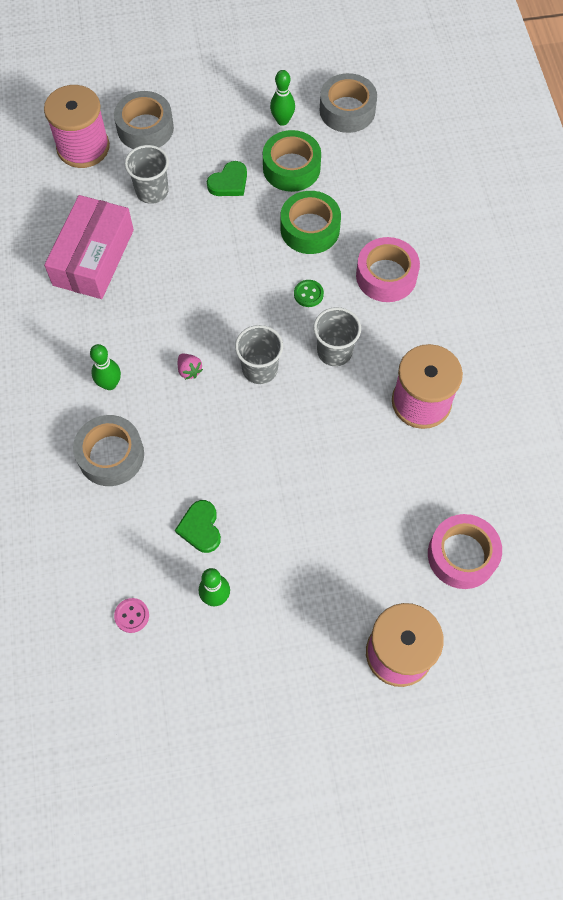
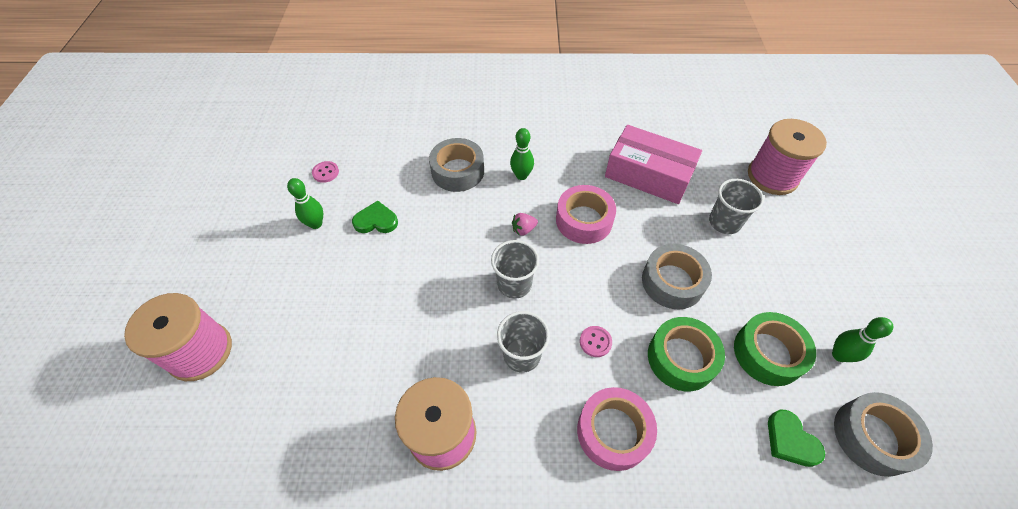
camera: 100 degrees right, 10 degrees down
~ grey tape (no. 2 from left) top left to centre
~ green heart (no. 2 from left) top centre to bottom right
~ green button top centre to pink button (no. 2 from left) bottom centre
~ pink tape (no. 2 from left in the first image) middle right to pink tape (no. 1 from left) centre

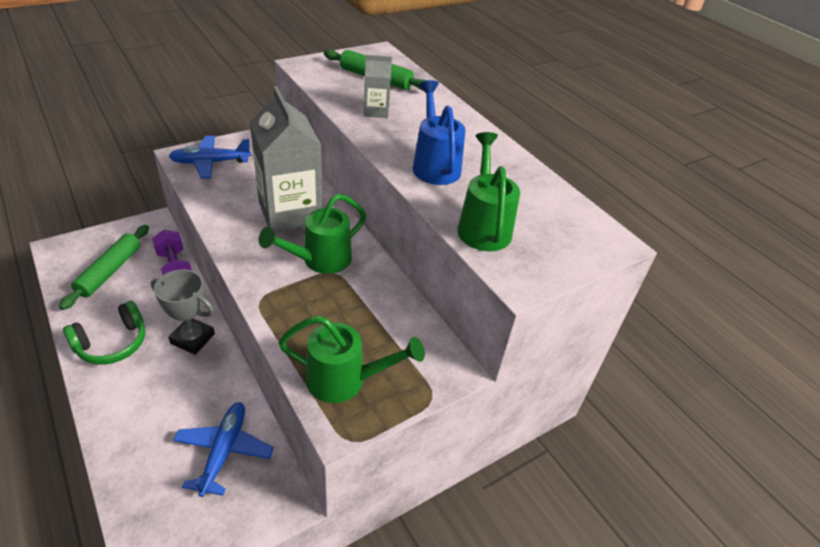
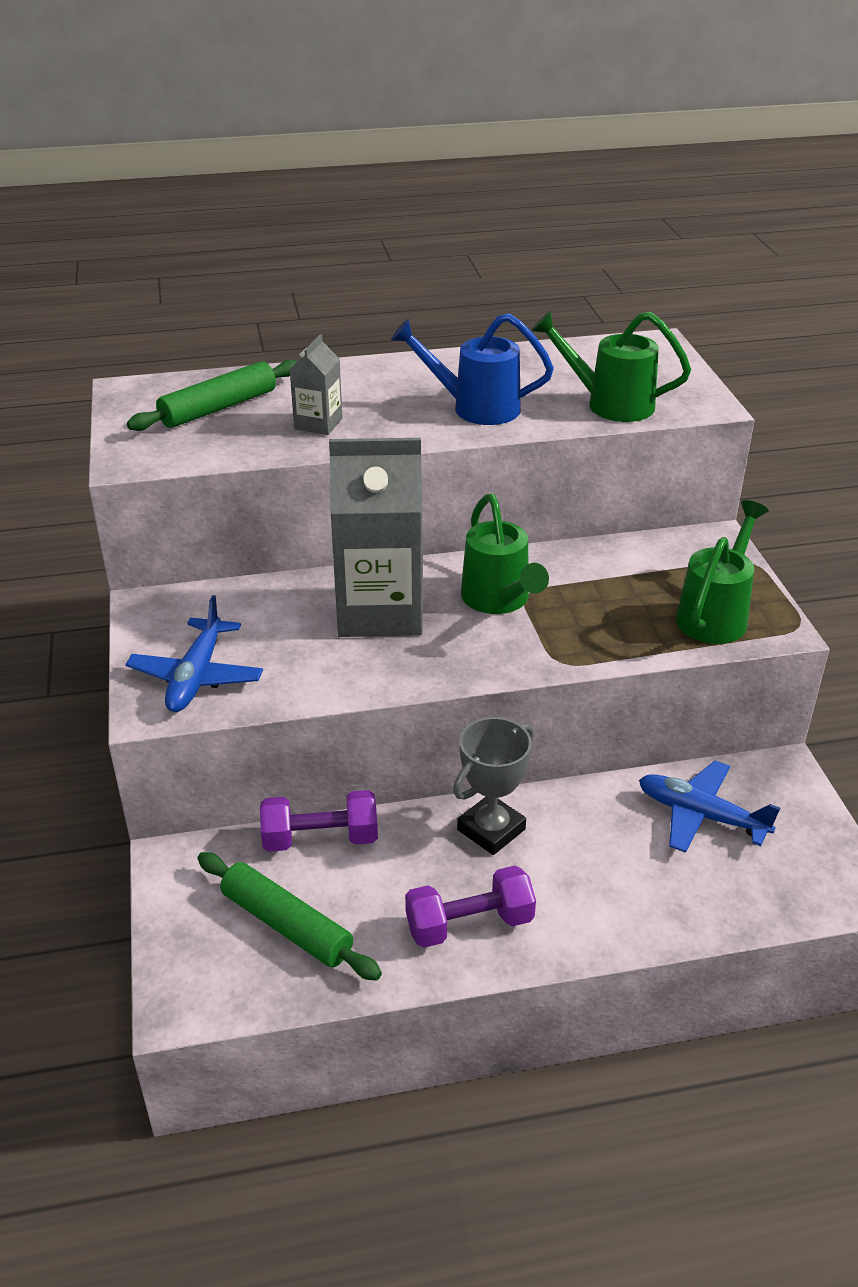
camera: 65 degrees left, 5 degrees down
~ green headphones middle left to purple dumbbell (no. 2 from left) bottom centre

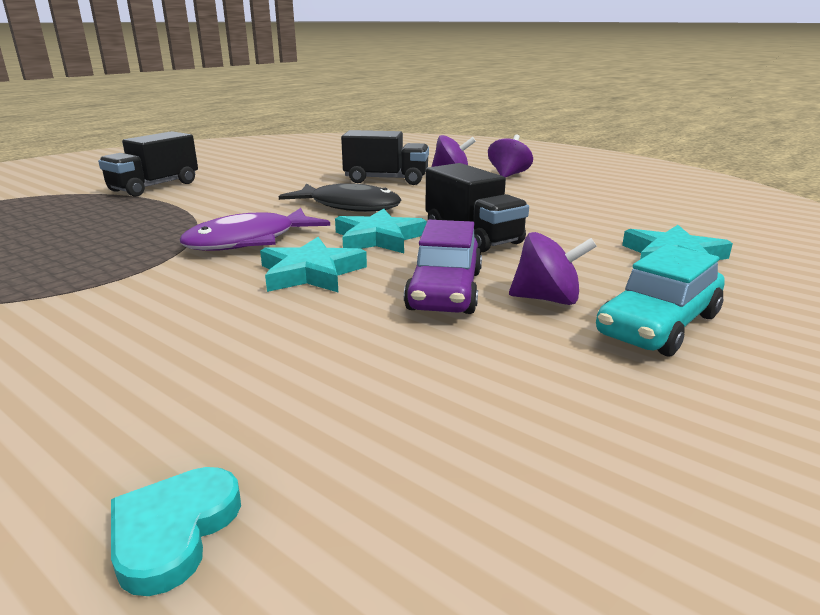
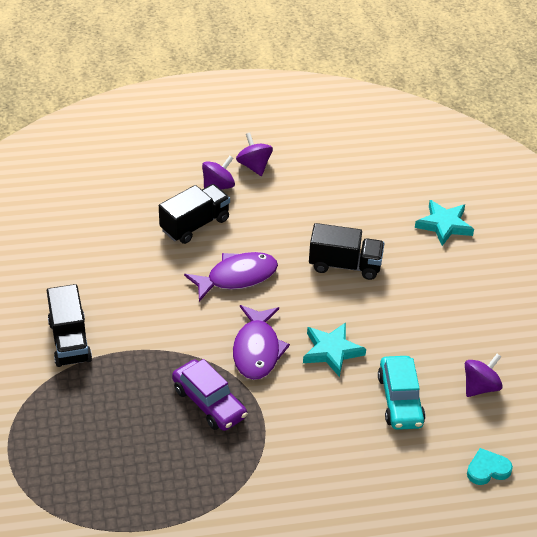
camera: 50 degrees left, 20 degrees up
~ black fish top centre to purple fish (no. 1 from left) centre
- turquoise star (no. 2 from left) centre
~ purple car centre to bottom centre
~ purple spinning top (no. 3 from left) middle right to bottom right
~ turquoise car middle right to bottom right
~ turquoise heart bottom left = bottom right 105 degrees clockwise

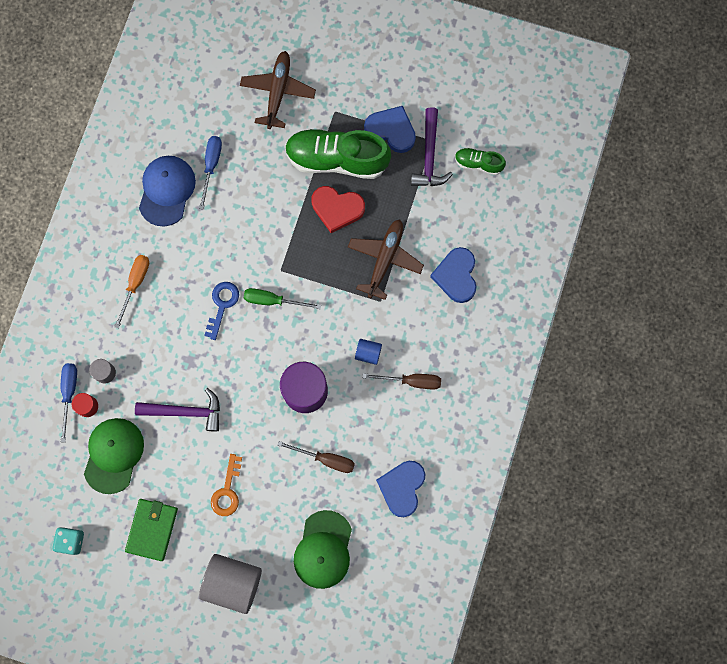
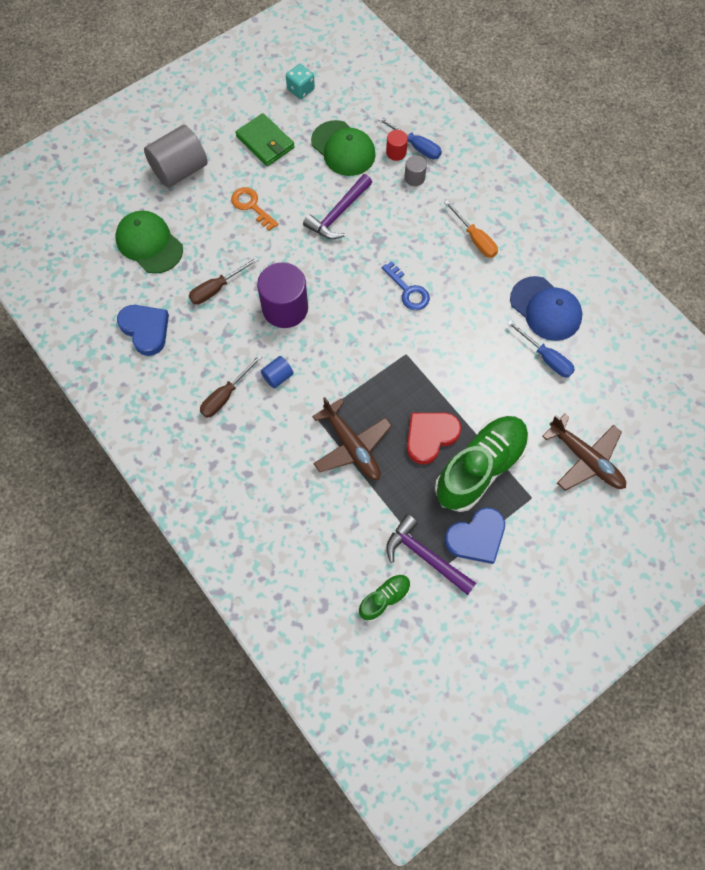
camera: 125 degrees right, 10 degrees down
- blue heart (no. 3 from left) centre
- green screwdriver centre

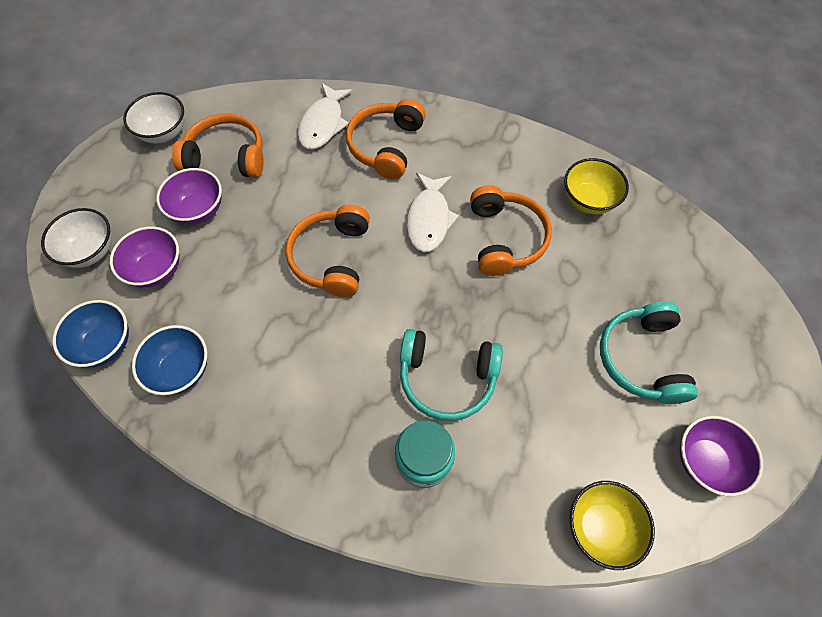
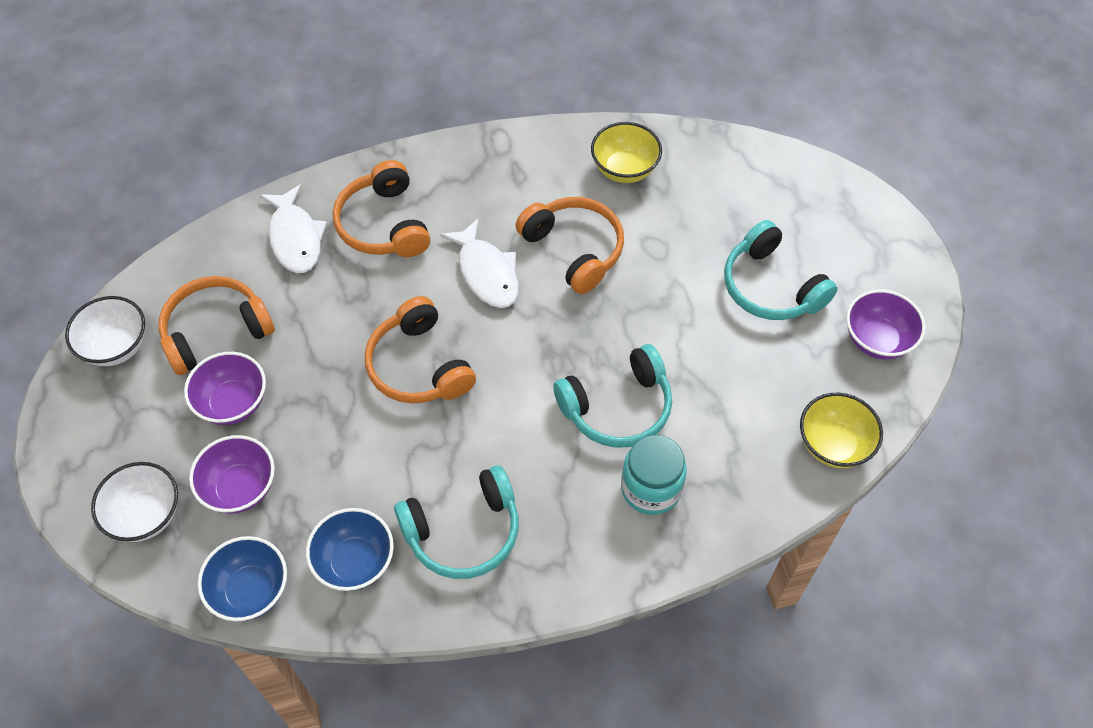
camera: 35 degrees left, 5 degrees down
+ turquoise headphones (no. 1 from left) bottom centre

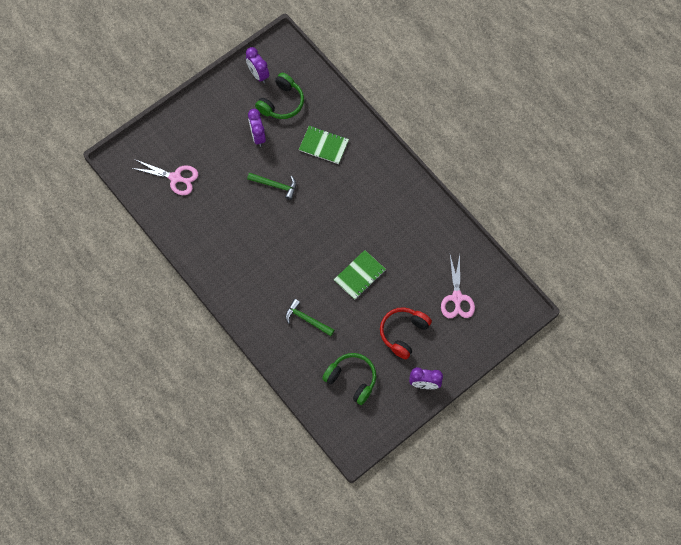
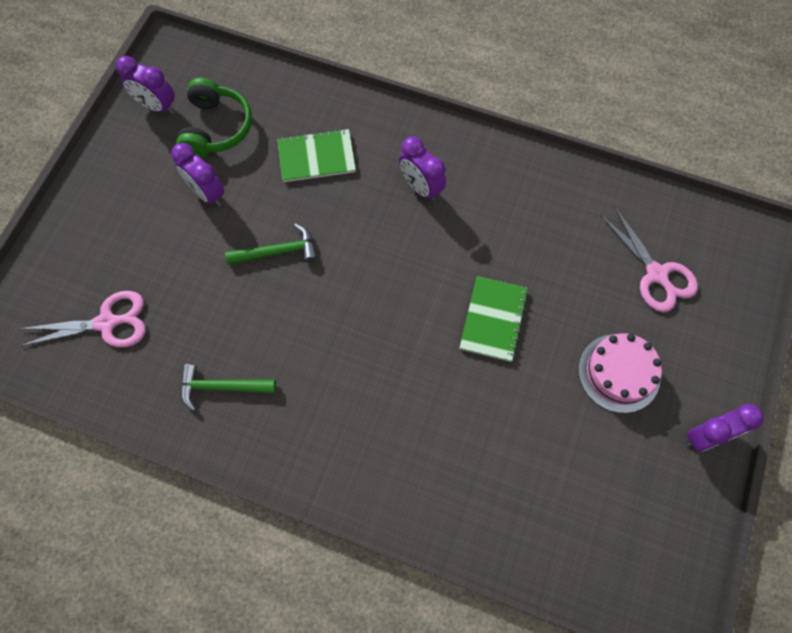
camera: 30 degrees left, 0 degrees up
~ green hammer (no. 2 from left in the first image) centre to green hammer (no. 1 from left) middle left
~ red headphones centre to pink cake middle right
- green headphones (no. 2 from left) bottom centre
+ purple clock (no. 3 from left) top centre

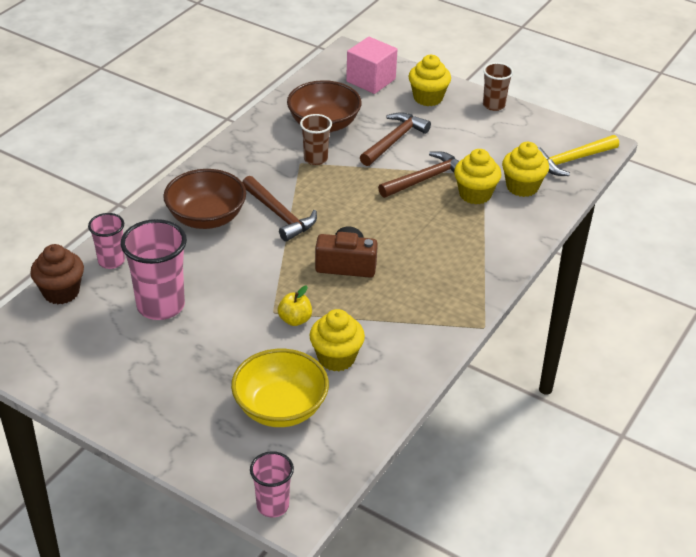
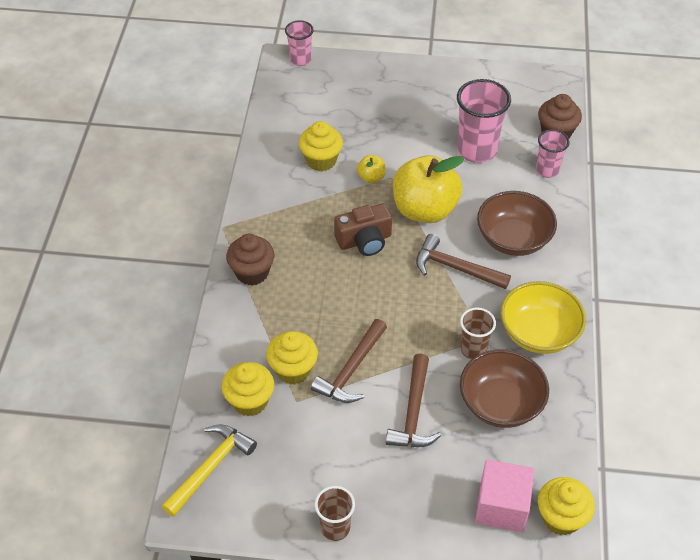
camera: 155 degrees right, 10 degrees up
~ yellow cupcake (no. 2 from left in the first image) top centre to yellow cupcake (no. 4 from left) bottom right
~ yellow bowl bottom centre to middle right
+ yellow apple (no. 2 from left) centre
+ brown cupcake (no. 1 from left) centre

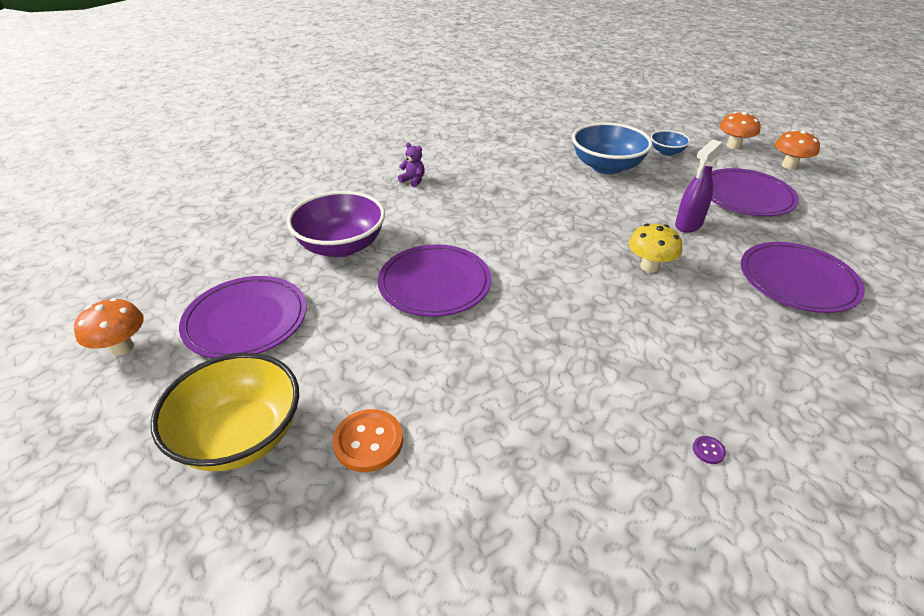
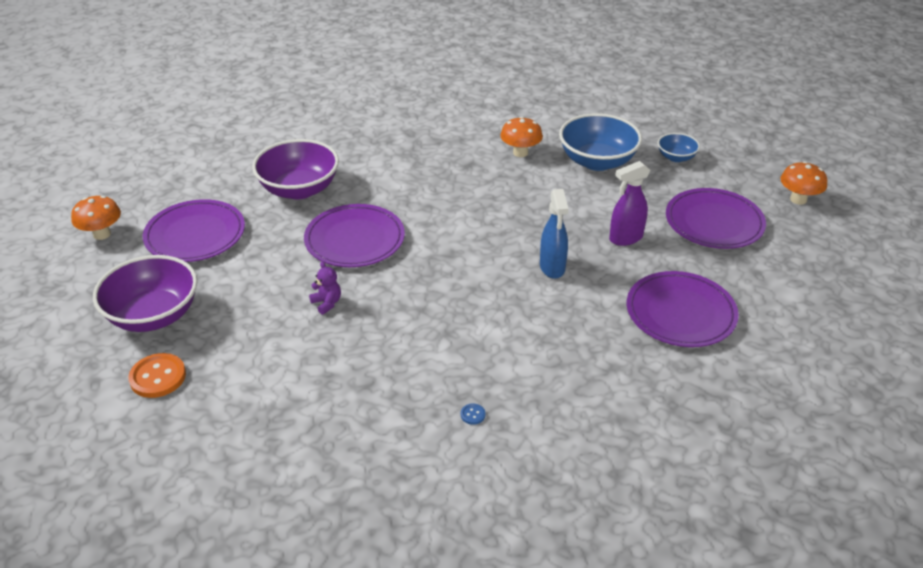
camera: 20 degrees right, 0 degrees up
~ orange mushroom (no. 2 from left) top right to top centre
~ purple teddy bear top centre to centre
~ yellow mushroom middle right to blue spray bottle centre
~ yellow bowl bottom left to purple bowl (no. 1 from left) middle left
~ orange button bottom centre to middle left
~ purple button bottom right to blue button bottom centre

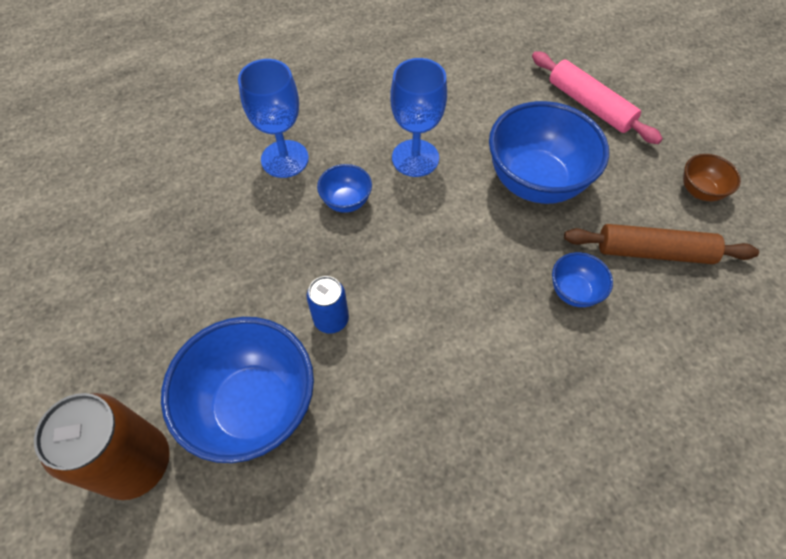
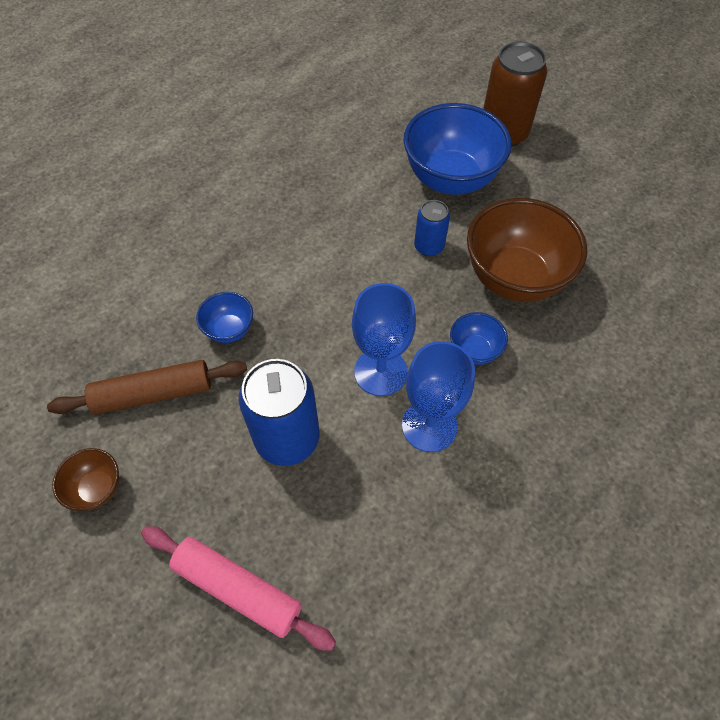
camera: 160 degrees right, 0 degrees up
~ blue goblet (no. 1 from left) top centre to centre
~ blue bowl (no. 3 from left) top right to blue can (no. 1 from left) centre
+ brown bowl (no. 2 from left) middle right

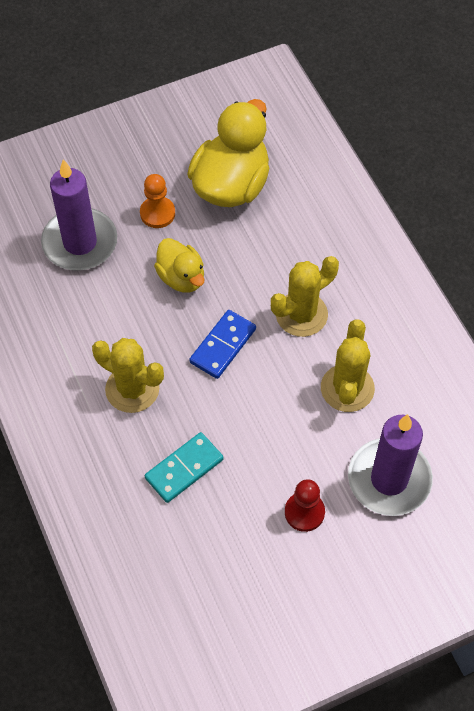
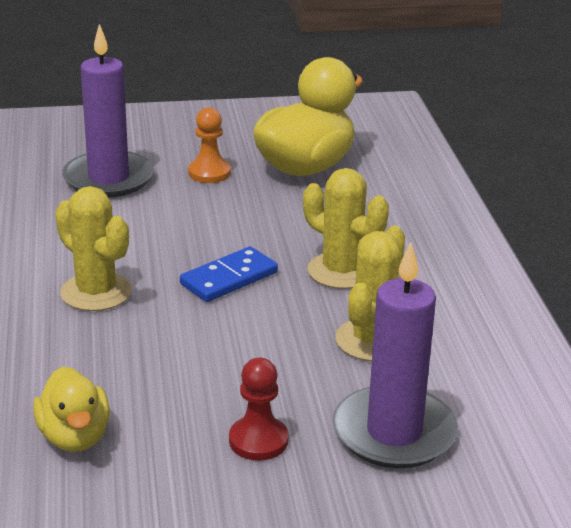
camera: 15 degrees right, 30 degrees down
~ yellow duck (no. 1 from left) centre to bottom left
~ yellow cactus (no. 2 from left) centre = centre 60 degrees clockwise
- turquoise domino centre

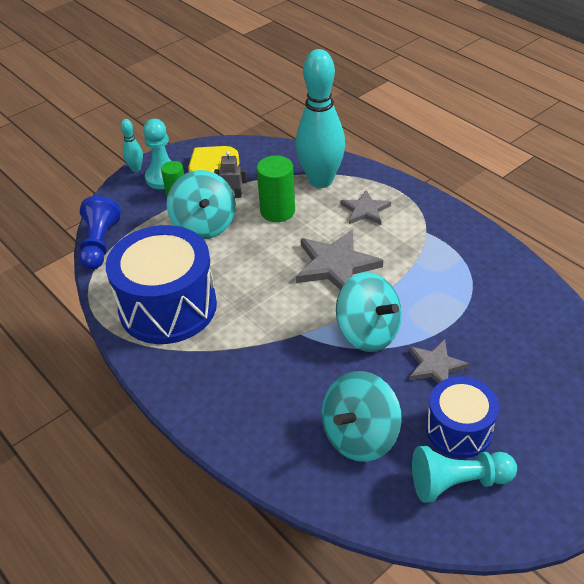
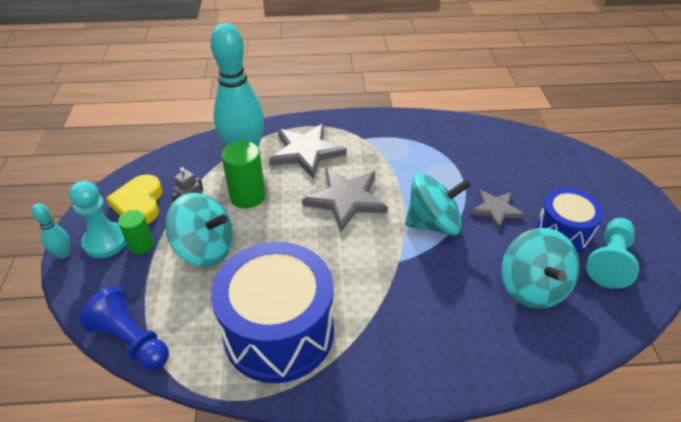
camera: 55 degrees left, 0 degrees up
~ grey star (no. 2 from left in the first image) centre = centre x1.63

